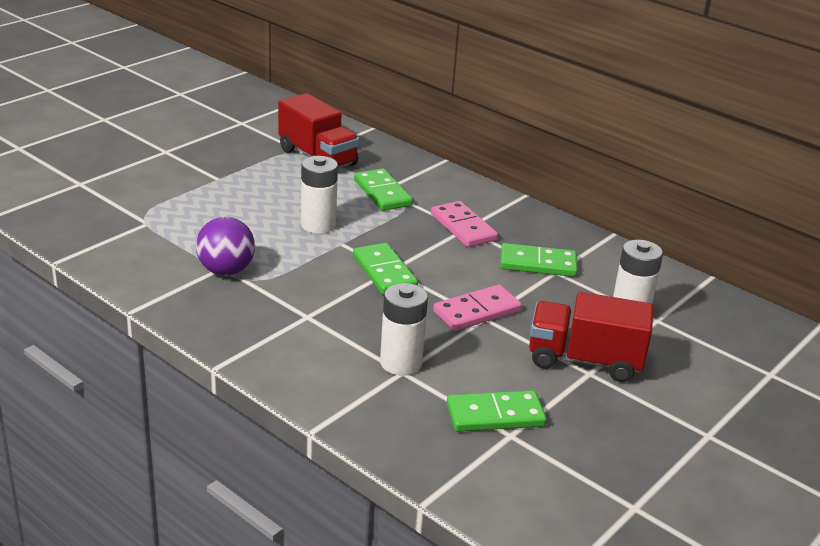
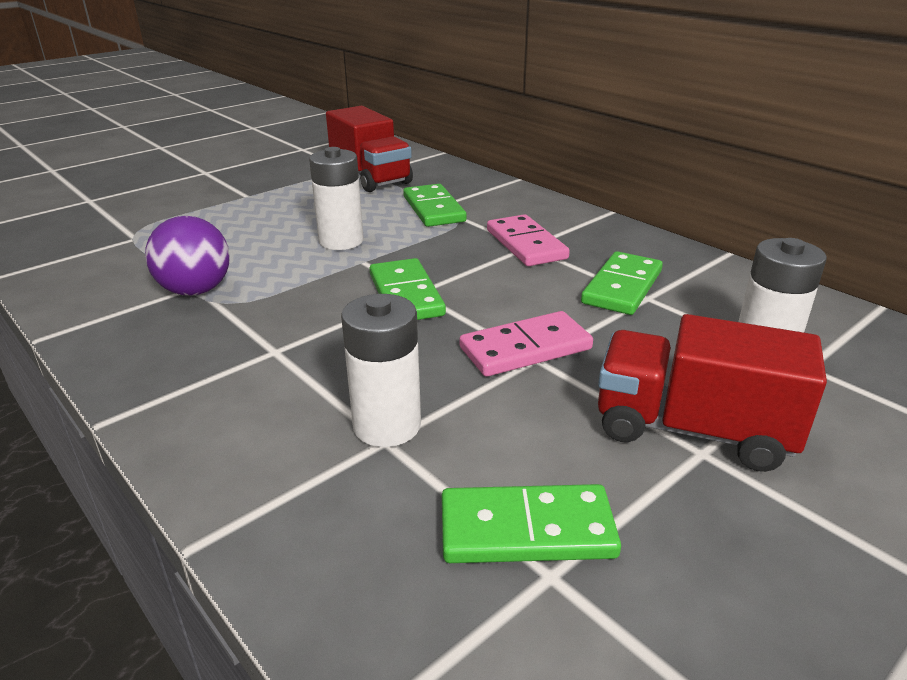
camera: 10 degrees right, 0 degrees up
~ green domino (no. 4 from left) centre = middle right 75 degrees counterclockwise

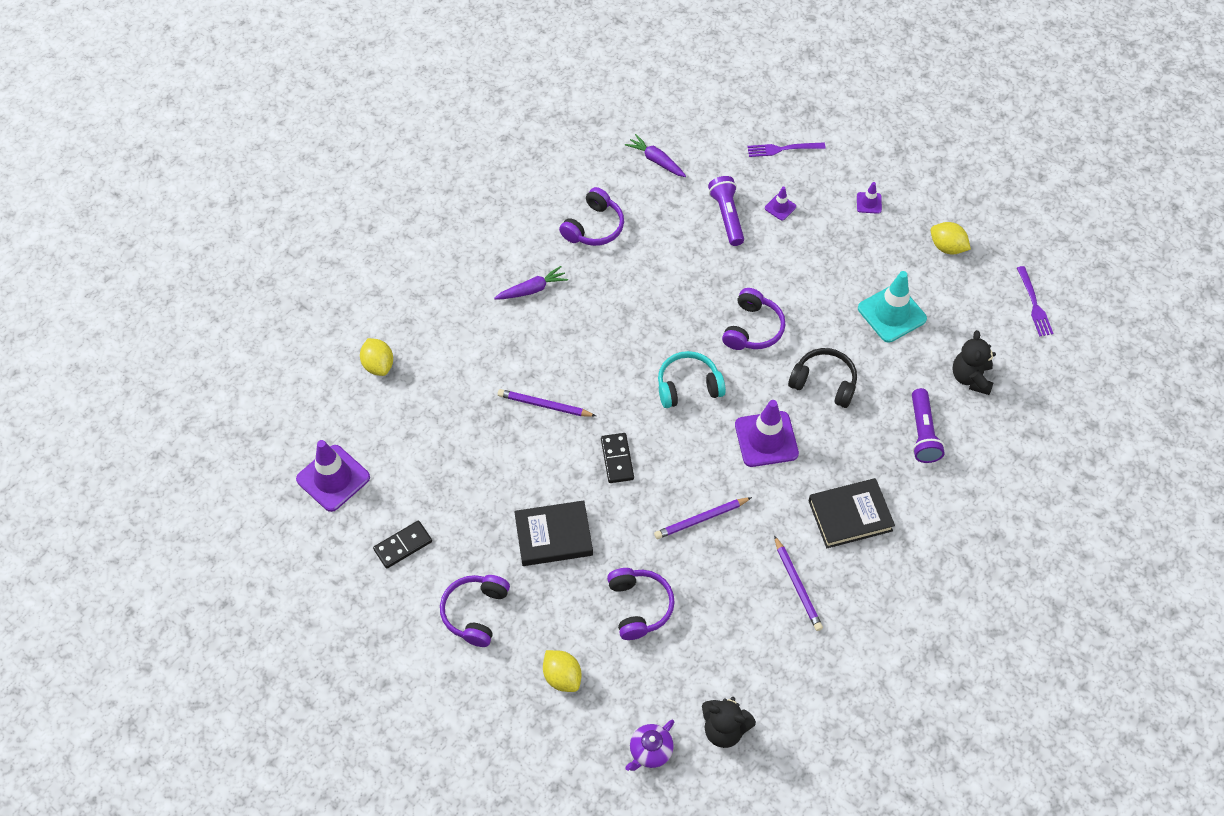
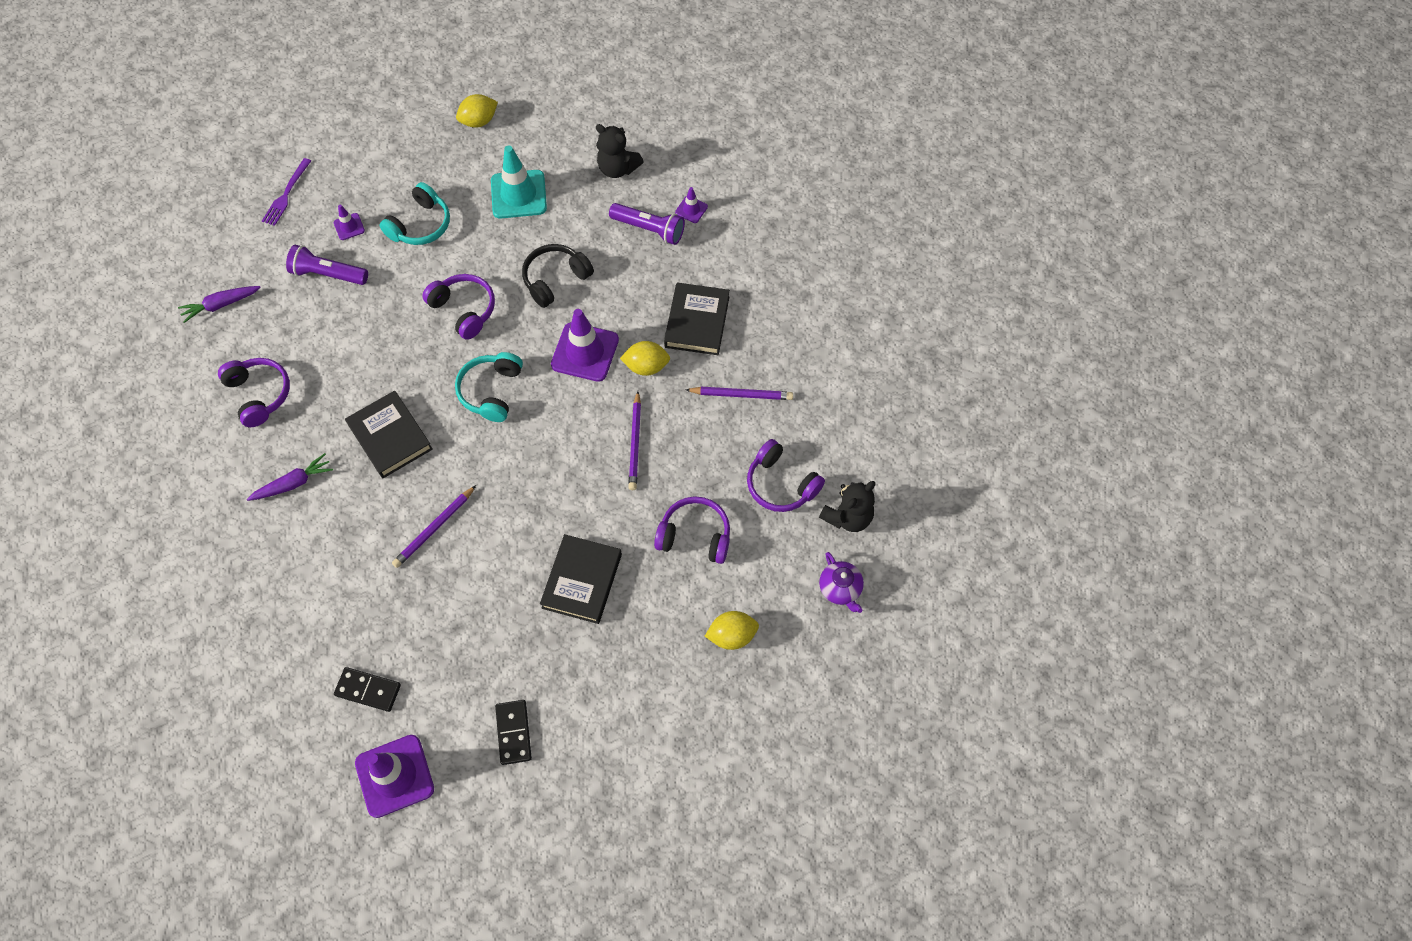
camera: 65 degrees left, 5 degrees up
~ purple traffic cone (no. 4 from left) top right to top centre
~ purple carrot (no. 1 from left in the first image) centre = middle left 60 degrees clockwise
- purple fork (no. 2 from left) middle right
~ yellow lemon (no. 1 from left in the first image) middle left to yellow lemon (no. 2 from left) centre
~ black domino (no. 2 from left in the first image) centre to black domino (no. 1 from left) bottom left
~ purple headphones (no. 1 from left in the first image) bottom centre to purple headphones (no. 4 from left) centre
+ turquoise headphones (no. 1 from left) top left
+ black book (no. 1 from left) middle left

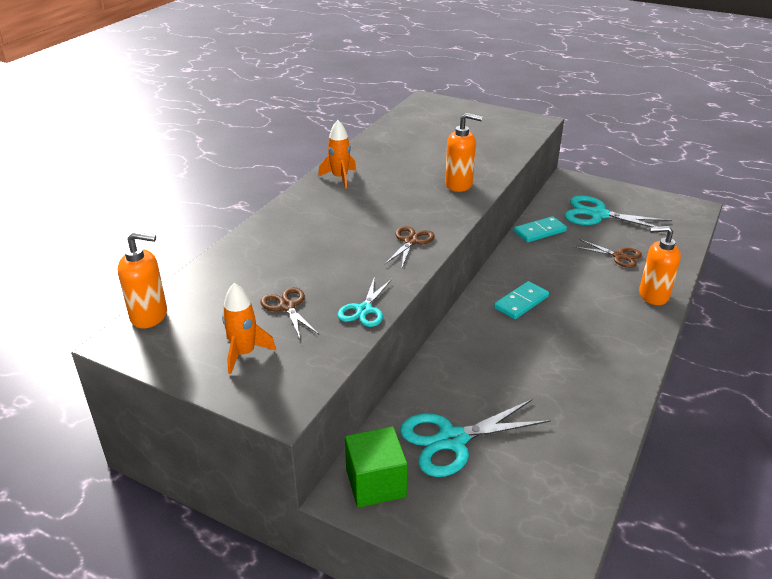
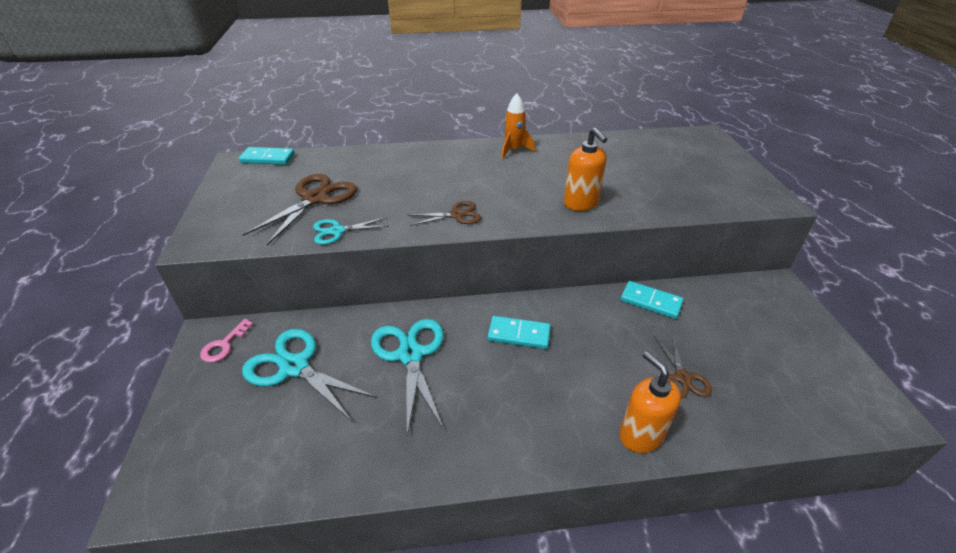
camera: 55 degrees right, 5 degrees up
~ turquoise scissors (no. 3 from left) middle right to bottom centre
~ orange soap dispenser (no. 1 from left) middle left to turquoise domino (no. 1 from left) top left
- orange rocket (no. 1 from left) middle left
~ brown scissors (no. 1 from left) centre = middle left x1.73
~ green cube bottom centre to pink key middle left

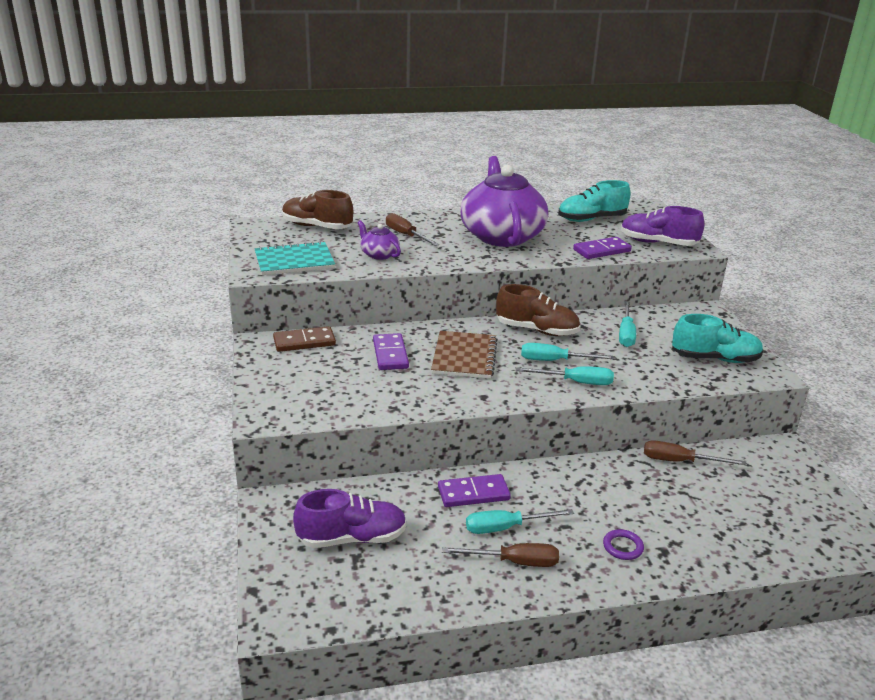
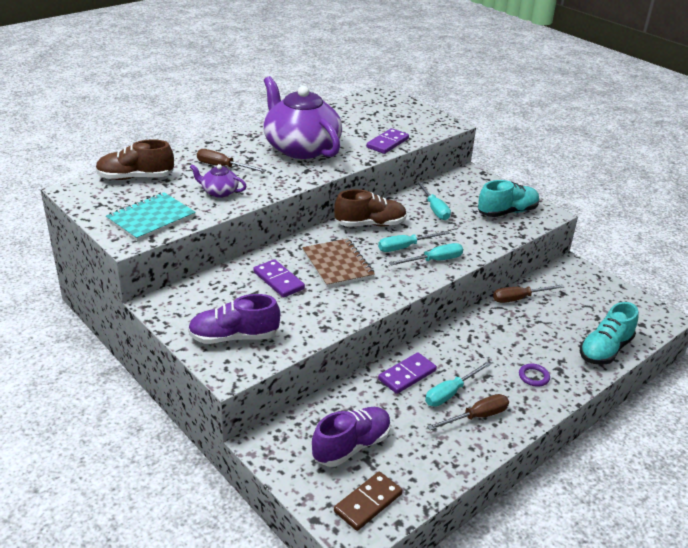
camera: 30 degrees left, 5 degrees up
~ turquoise shoe (no. 1 from left in the first image) top right to turquoise shoe (no. 2 from left) middle right
~ purple shoe (no. 2 from left in the first image) top right to purple shoe (no. 1 from left) centre
~ brown domino centre to bottom centre

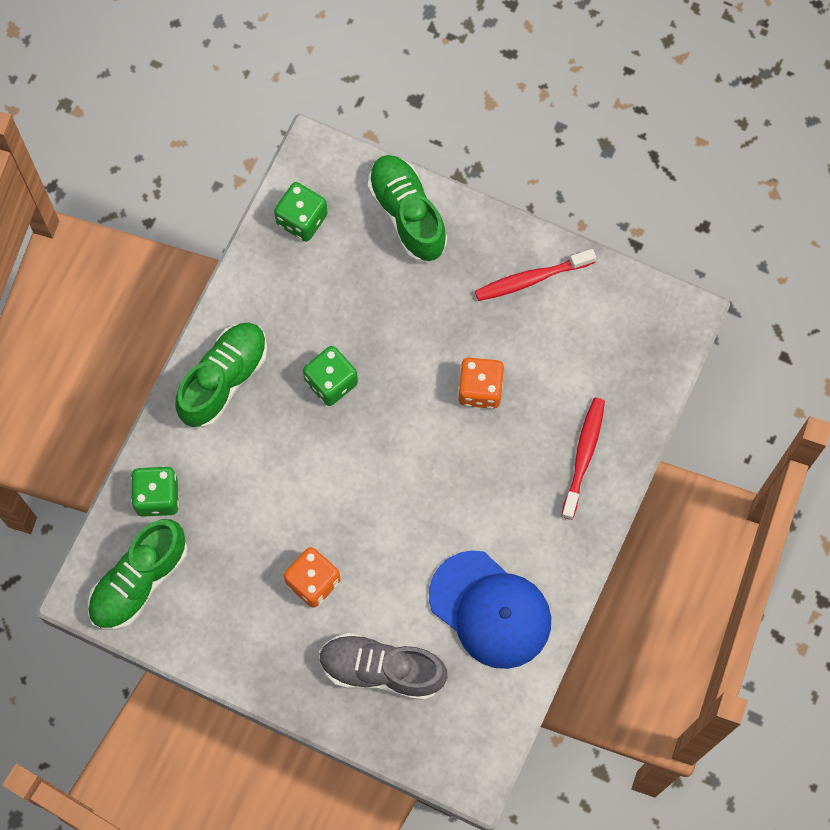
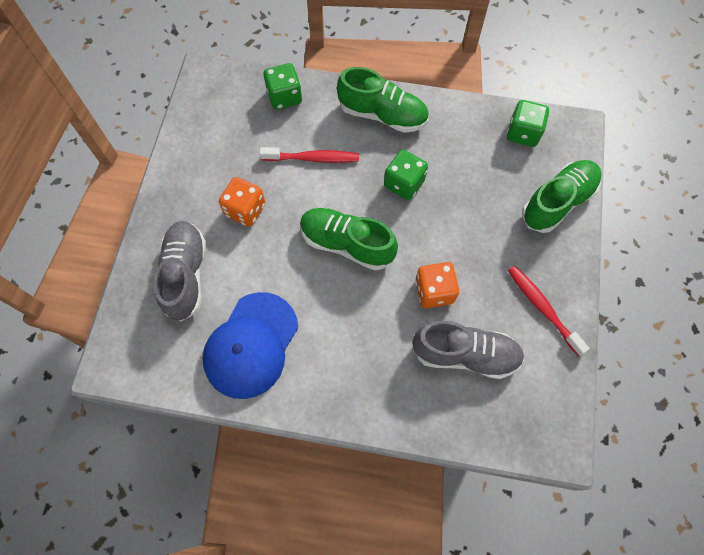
camera: 75 degrees right, 5 degrees down
~ red toothbrush (no. 2 from left in the first image) middle right to red toothbrush (no. 1 from left) top centre
~ green shoe (no. 1 from left) bottom left to centre
+ grey shoe (no. 2 from left) centre

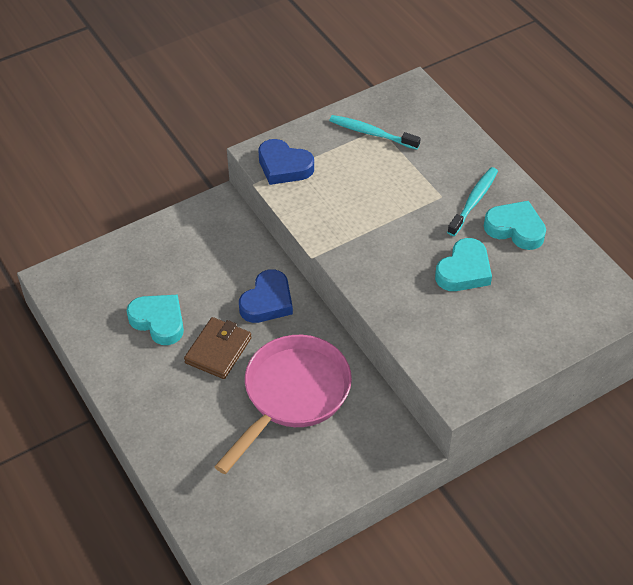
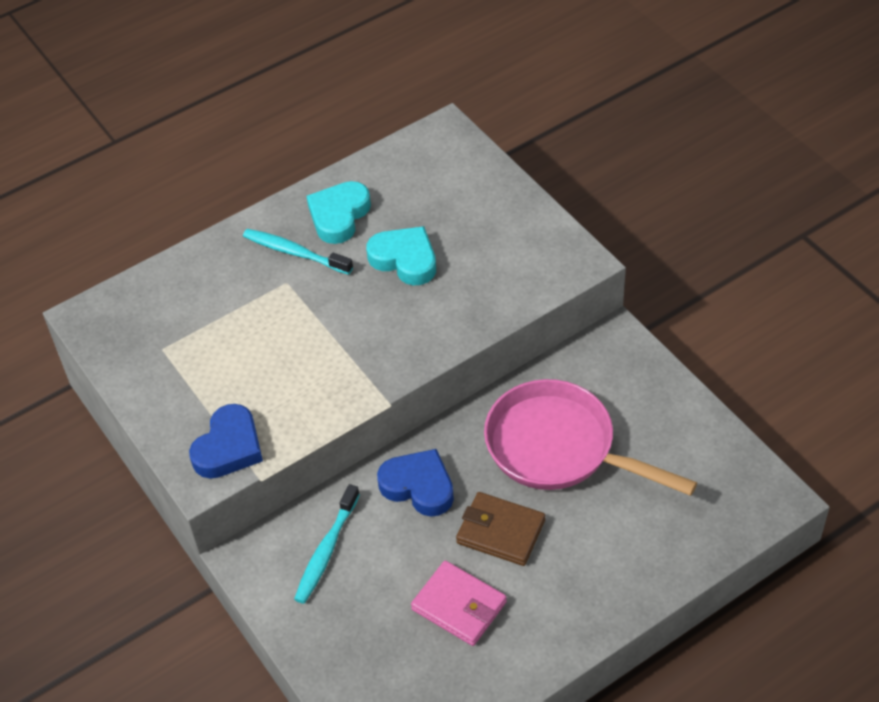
camera: 90 degrees left, 0 degrees up
~ turquoise toothbrush (no. 1 from left in the first image) top centre to turquoise toothbrush (no. 2 from left) bottom centre
~ turquoise heart (no. 1 from left) middle left to pink wallet bottom centre

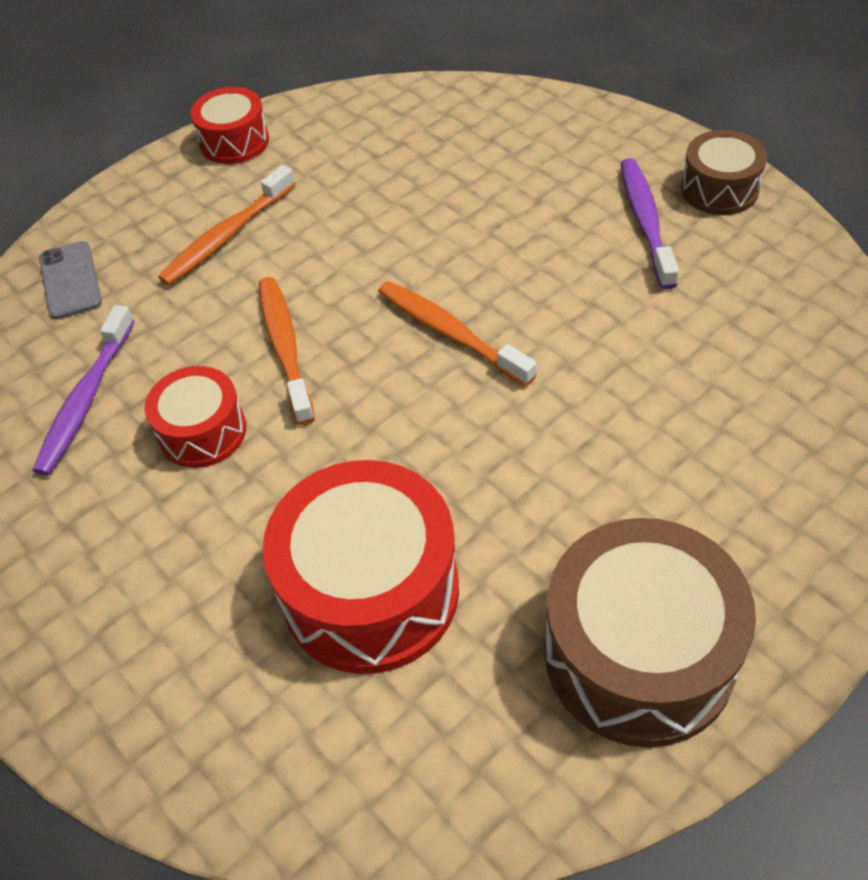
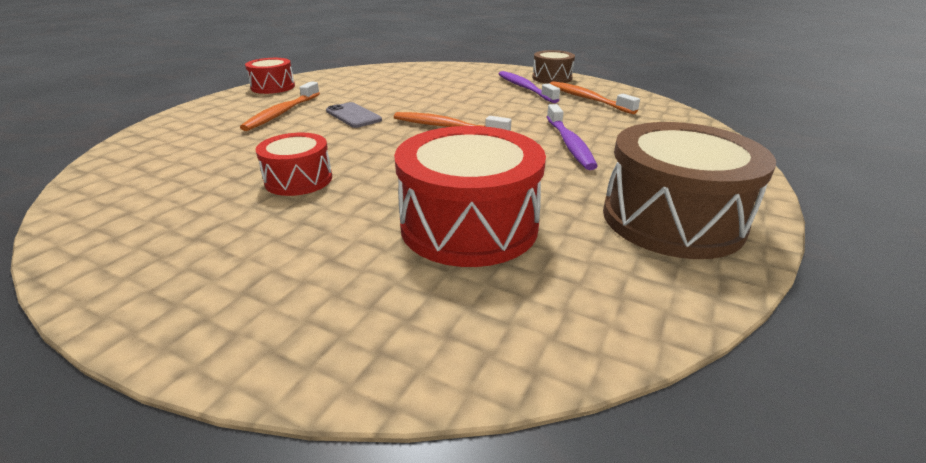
camera: 25 degrees left, 20 degrees down
~ grey phone top left to top centre
~ orange toothbrush (no. 2 from left in the first image) middle left to orange toothbrush (no. 3 from left) top centre
~ purple toothbrush (no. 1 from left in the first image) middle left to purple toothbrush (no. 2 from left) top centre

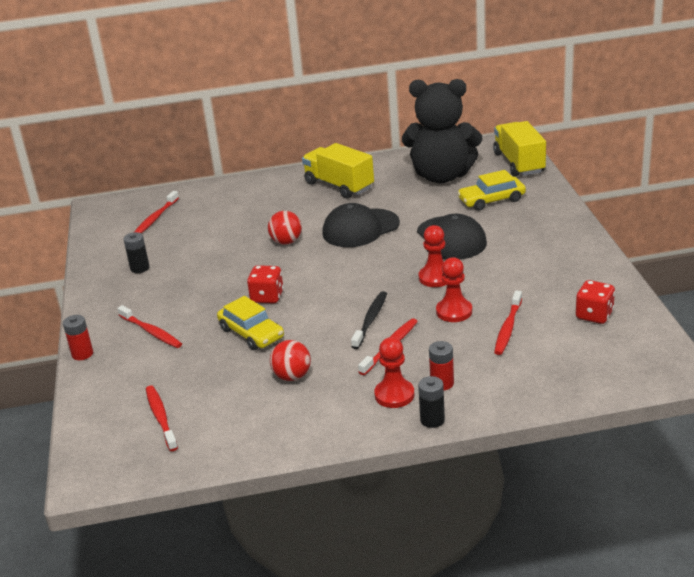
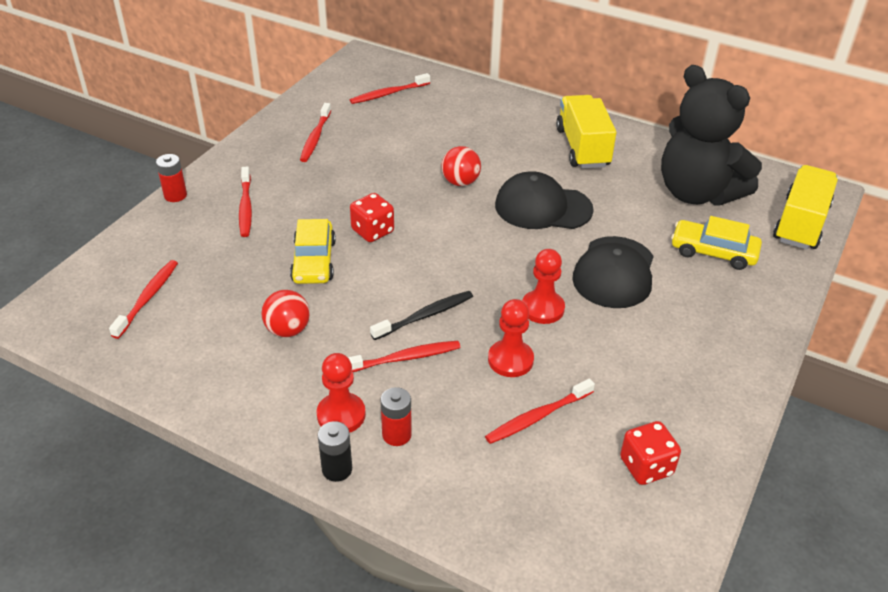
camera: 35 degrees right, 10 degrees up
~ black battery (no. 1 from left) middle left to red toothbrush (no. 3 from left) top centre

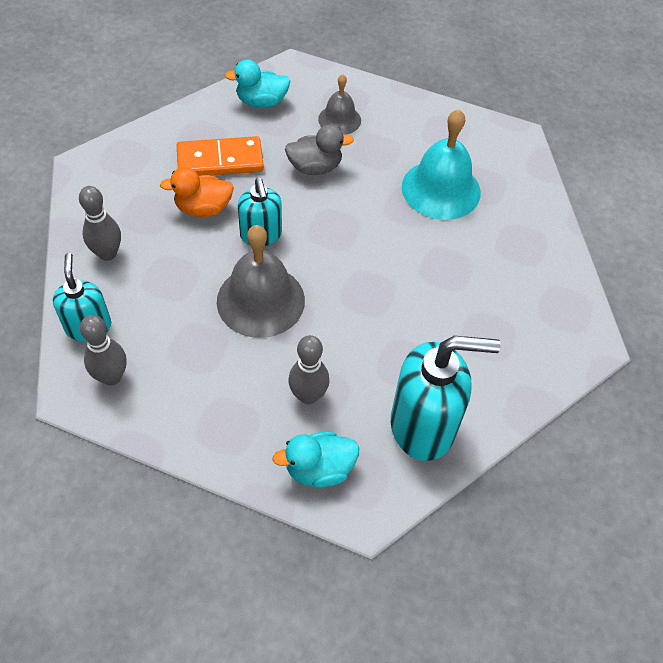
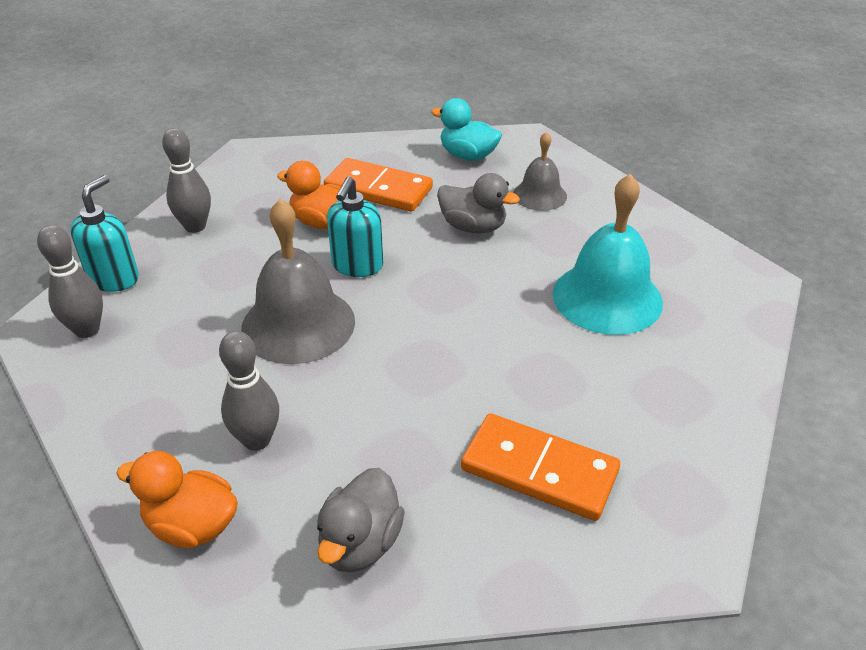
camera: 35 degrees right, 15 degrees down
~ turquoise soap dispenser (no. 3 from left) middle right to grey duck (no. 1 from left) bottom centre
~ turquoise duck (no. 2 from left) bottom centre to orange duck (no. 1 from left) bottom left
+ orange domino (no. 2 from left) bottom centre

